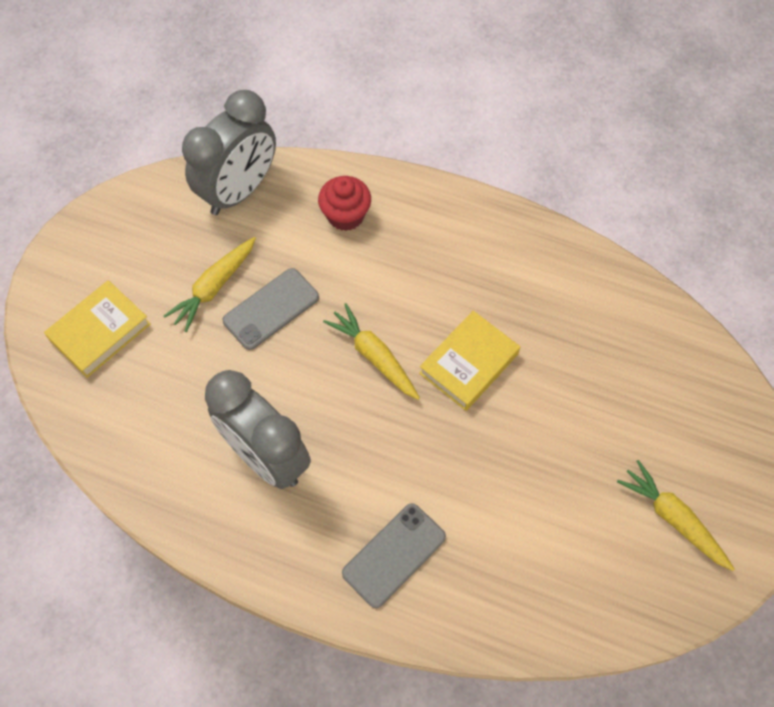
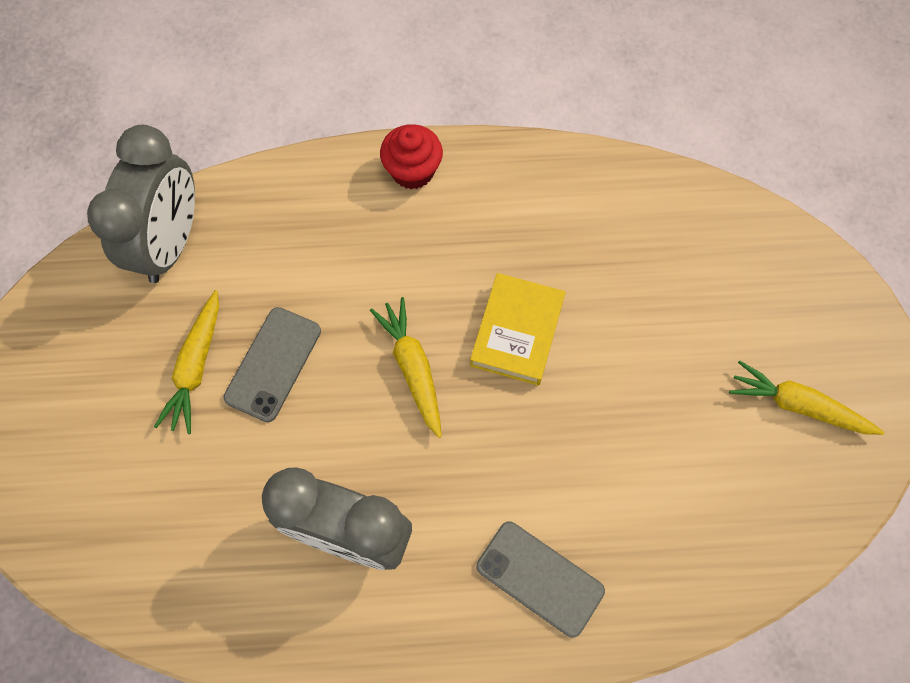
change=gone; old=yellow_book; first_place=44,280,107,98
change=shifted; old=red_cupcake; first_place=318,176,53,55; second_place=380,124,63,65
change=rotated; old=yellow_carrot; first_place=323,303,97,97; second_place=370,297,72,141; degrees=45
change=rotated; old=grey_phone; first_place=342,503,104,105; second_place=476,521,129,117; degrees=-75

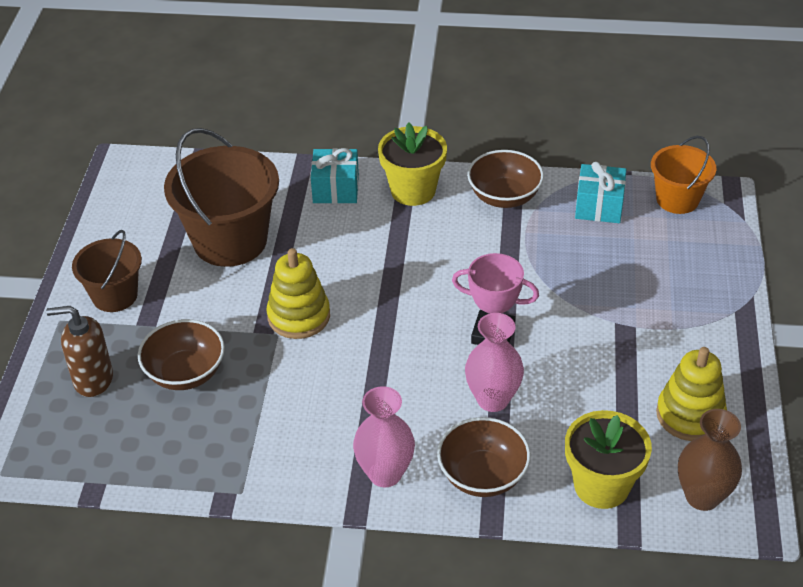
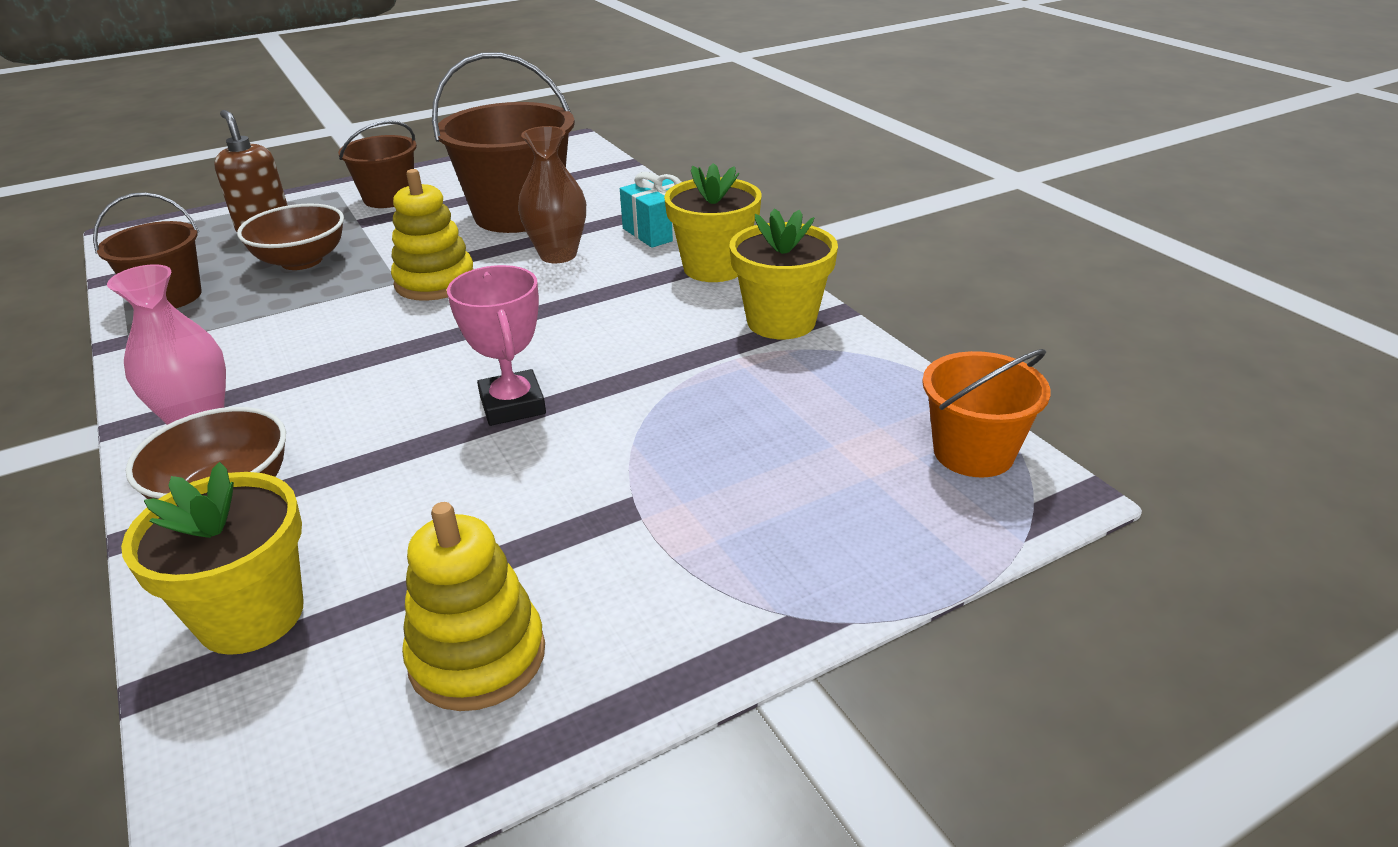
change=gone; old=pink_vase; first_place=465,313,59,99
change=swapped; old=brown_bowl; new=yellow_flower_pot; first_place=467,150,77,58; second_place=729,208,109,131
change=gone; old=turquoise_gift; first_place=575,162,51,61
change=shifted; old=brown_vase; first_place=678,409,64,102; second_place=518,126,68,137
change=new; new=brown_bucket; second_place=93,192,109,116

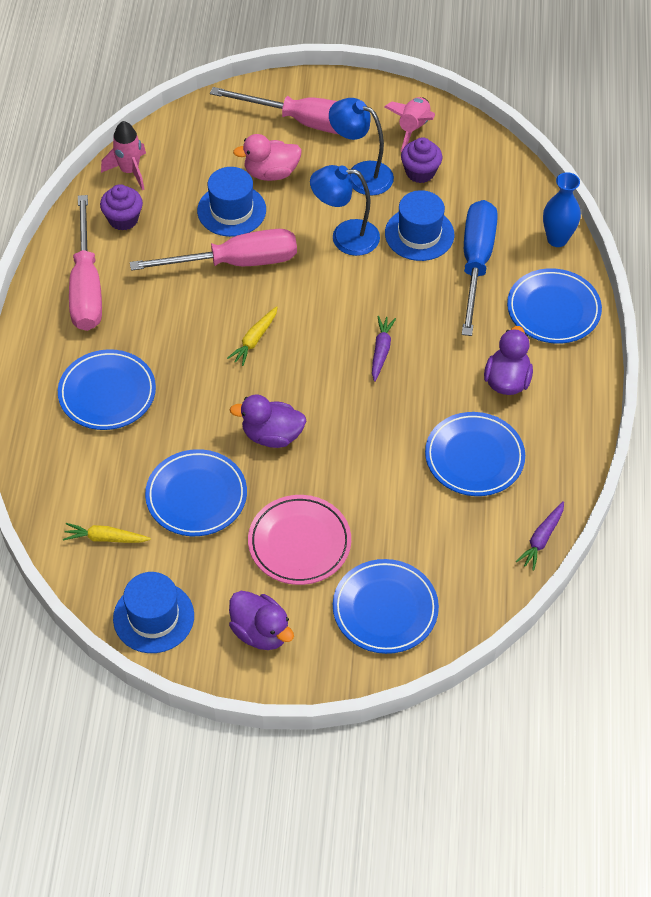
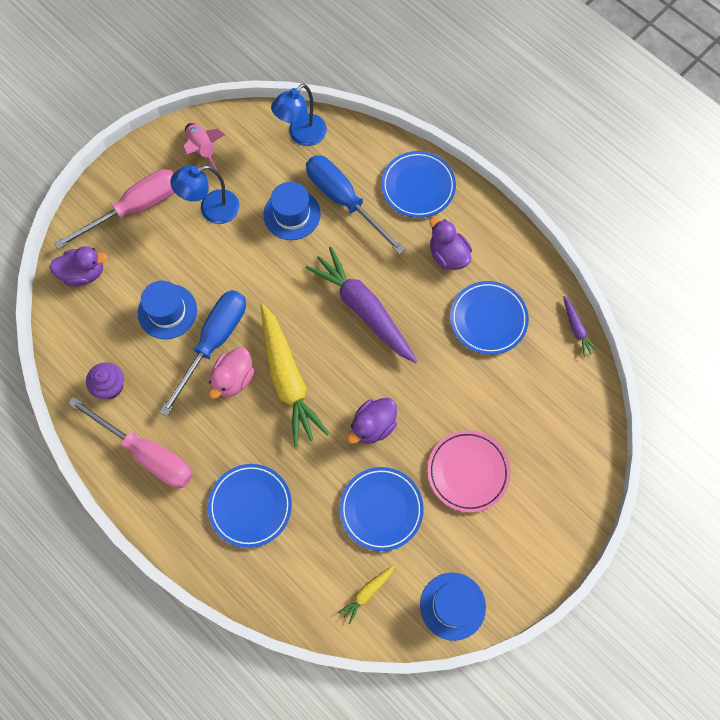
change=gone; old=pink_rocket; first_place=101,121,45,69
change=repainted; old=pink_screwdriver; new=blue_screwdriver; first_place=130,229,167,42; second_place=159,290,87,126
change=scaled; old=yellow_carrot; first_place=227,306,51,60; second_place=261,303,68,144; factor=2.25
change=shifted; old=purple_duck; first_place=229,591,65,59; second_place=49,246,59,40
change=shifted; old=pink_duck; first_place=233,134,69,47; second_place=209,347,46,52
change=shifted; old=blue_lamp; first_place=310,165,70,91; second_place=271,84,56,62
change=gone; old=blue_plate; first_place=333,559,106,95
change=scaled; old=purple_carrot; first_place=372,316,24,66; second_place=305,247,112,116; factor=2.25
change=gone; old=purple_cupcake; first_place=401,137,41,46
change=gone; old=blue_vase; first_place=543,172,38,75

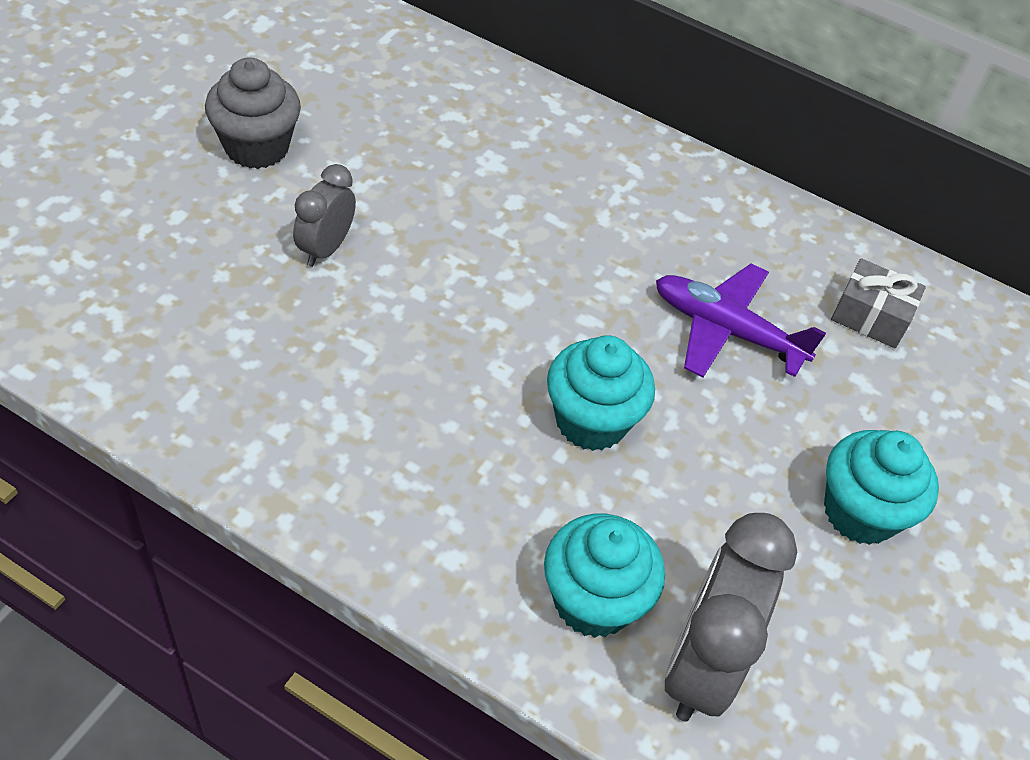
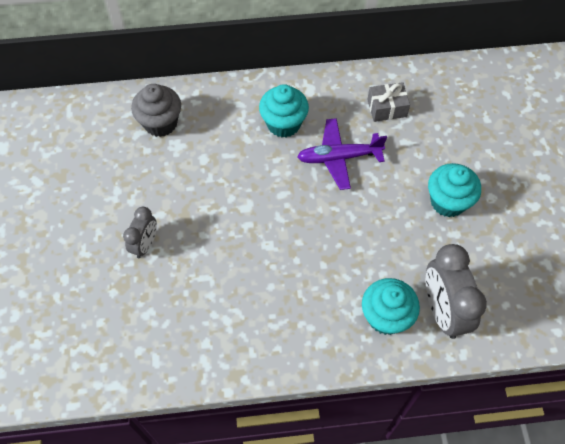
change=shifted; old=grey_cupcake; first_place=205,57,96,112; second_place=131,84,50,53
change=rotated; old=grey_clock; first_place=293,164,63,103; second_place=123,207,34,51; degrees=-150
change=shifted; old=turquoise_cupcake; first_place=547,335,108,116; second_place=259,84,50,53

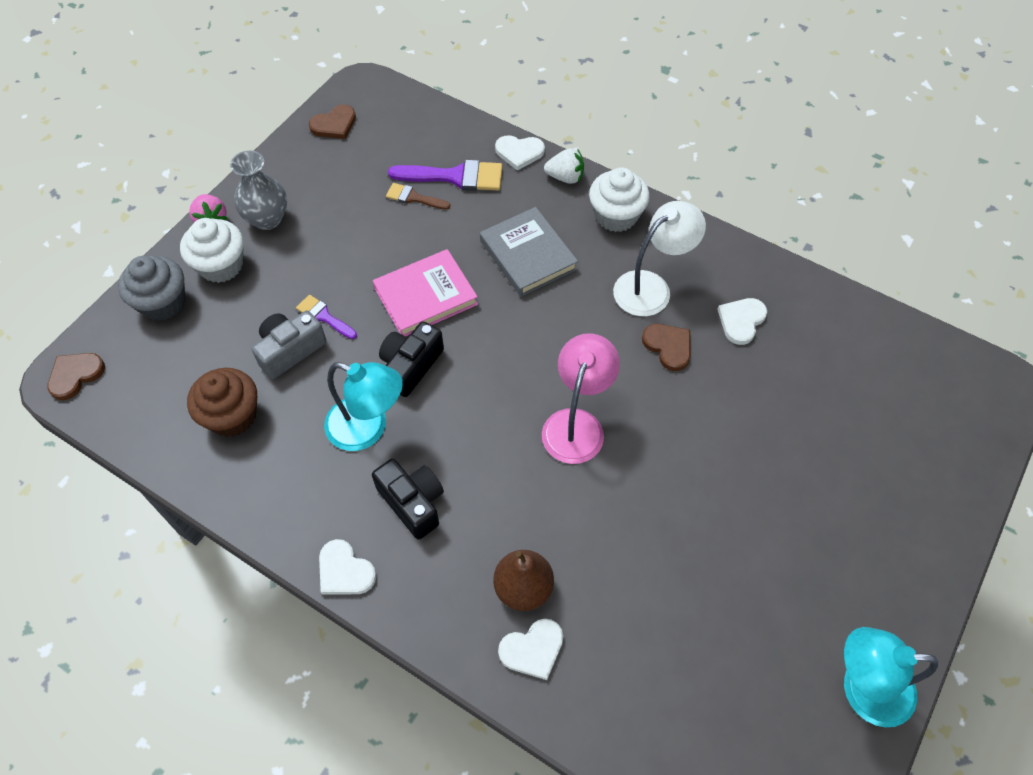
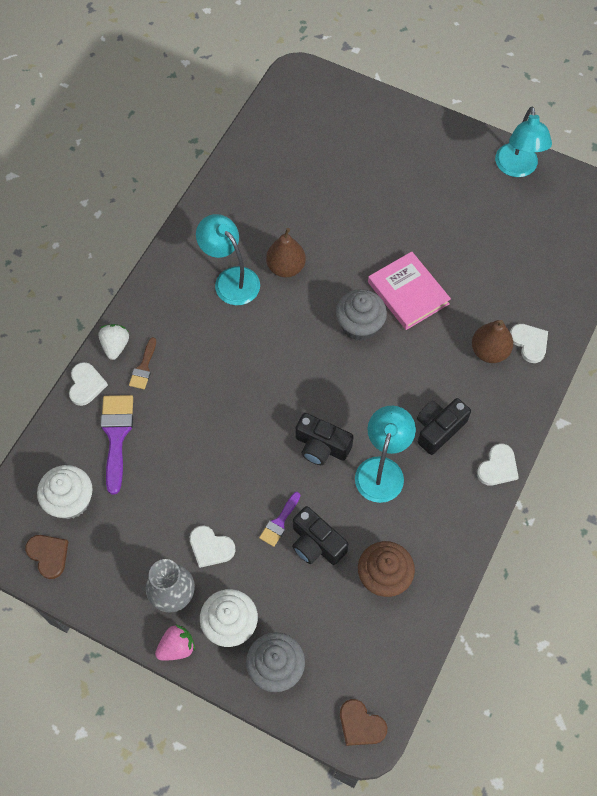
change=repainted; old=grey_camera; new=black_camera; first_place=251,310,76,69; second_place=292,506,56,59
change=shifted; old=pink_book; first_place=373,249,105,88; second_place=368,251,83,79
change=shifted; old=brown_brush; first_place=386,183,65,27; second_place=129,337,27,52
change=gone; old=grey_book; first_place=480,207,98,90
change=swapped; old=pink_lamp; new=grey_cupcake; first_place=542,333,78,131; second_place=336,289,51,52
change=shifted; old=white_cupcake; first_place=589,167,61,65; second_place=37,465,56,54
change=repainted; old=white_lamp; new=turquoise_lamp; first_place=613,201,93,115; second_place=196,214,64,91
change=swapped; old=brown_heart; new=brown_pear; first_place=642,324,49,47; second_place=266,228,40,50
change=shifted; old=white_heart; first_place=717,298,50,47; second_place=190,525,46,43

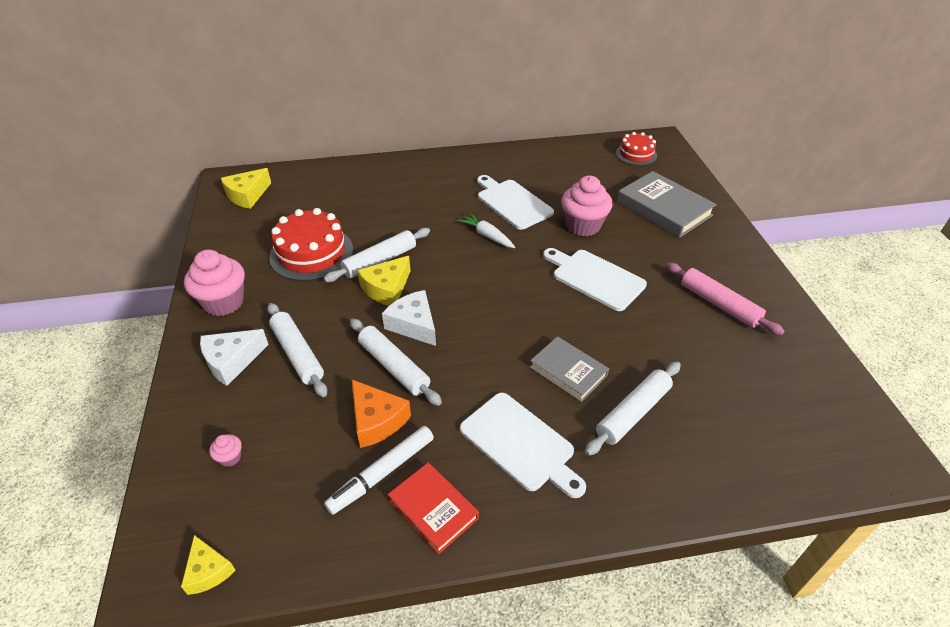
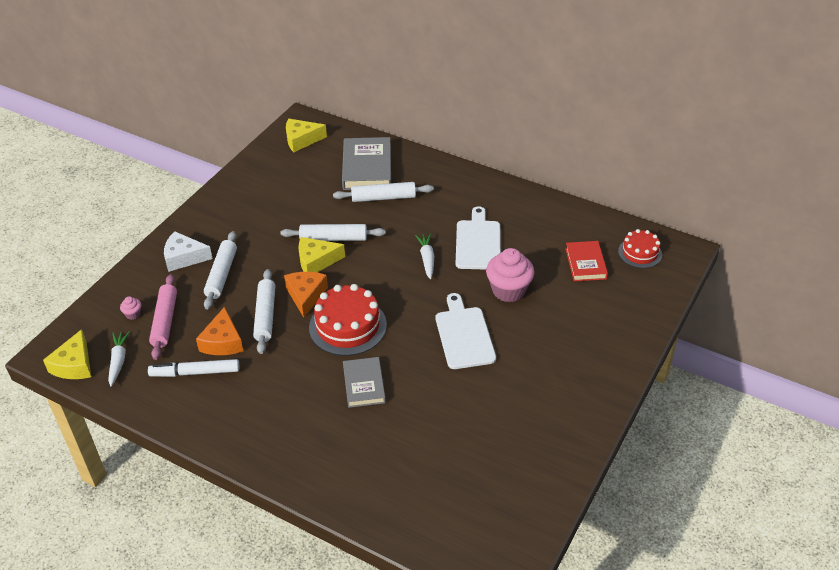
change=scaled; old=yellow_cheese; first_place=181,535,55,60; second_place=43,329,48,50; factor=1.52
change=gone; old=pink_cupcake; first_place=184,250,61,66
change=shifted; old=red_cake; first_place=269,208,84,73; second_place=309,284,78,72
change=repainted; old=white_cheese; new=orange_cheese; first_place=382,290,54,56; second_place=284,272,44,45
change=shifted; old=red_book; first_place=388,463,91,91; second_place=565,241,43,40
change=gone; old=white_cutting_board; first_place=460,393,126,105
change=shifted; old=white_rolling_pin; first_place=585,362,96,94; second_place=333,182,101,20
change=shifted; old=grey_book; first_place=617,171,100,67; second_place=342,137,49,53
change=shifted; old=pink_rolling_pin; first_place=666,263,119,72; second_place=149,274,28,86
change=new; new=white_carrot; second_place=108,331,22,55

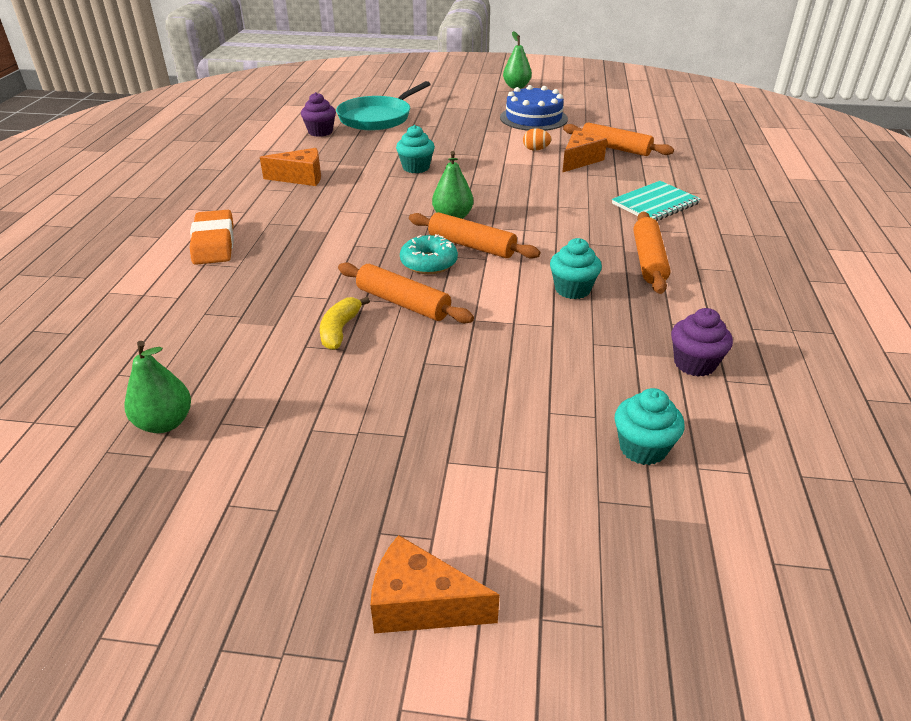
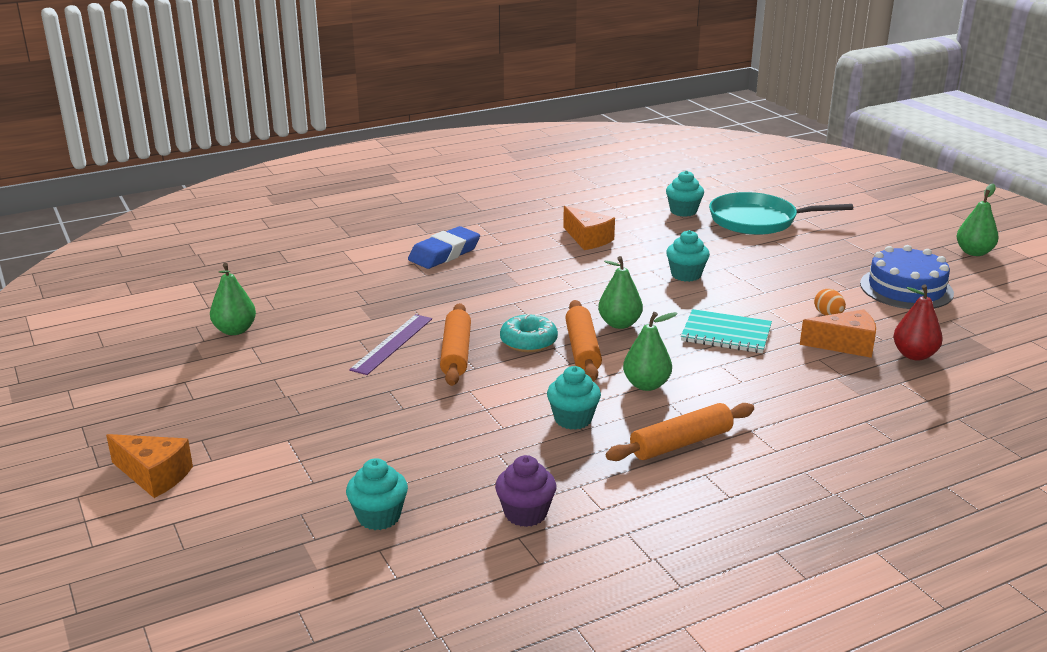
change=repainted; old=orange_eraser; new=blue_eraser; first_place=190,210,44,55; second_place=408,226,72,43
change=repainted; old=purple_cupcake; new=turquoise_cupcake; first_place=301,92,35,45; second_place=666,170,38,47
change=swapped; old=yellow_banana; new=purple_ruler; first_place=320,297,50,53; second_place=349,314,83,61
change=rotated; old=orange_cheese; first_place=370,535,130,99; second_place=106,434,87,64; degrees=135
change=swapped; old=orange_rolling_pin; new=red_pear; first_place=563,122,111,34; second_place=893,285,50,75
change=shifted; old=turquoise_notebook; first_place=612,181,89,40; second_place=681,309,91,44
change=new; new=green_pear; second_place=623,312,55,79

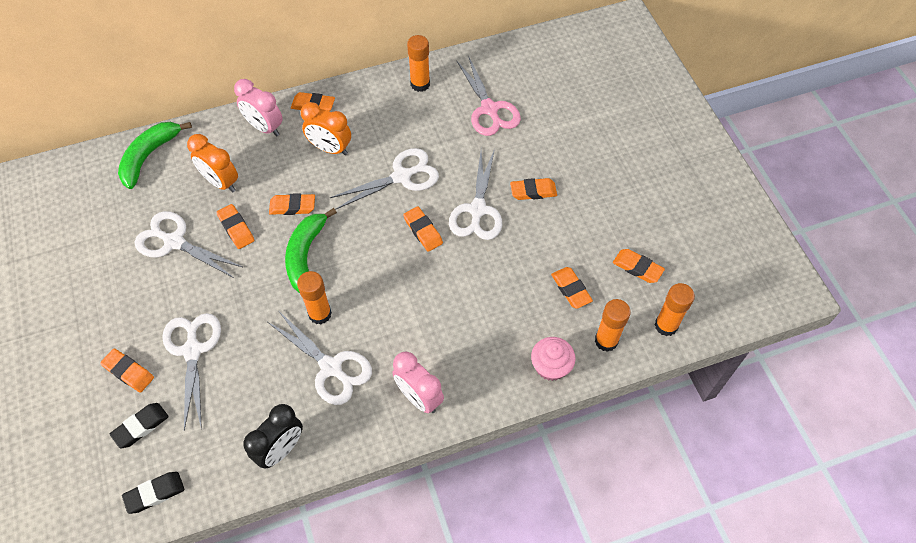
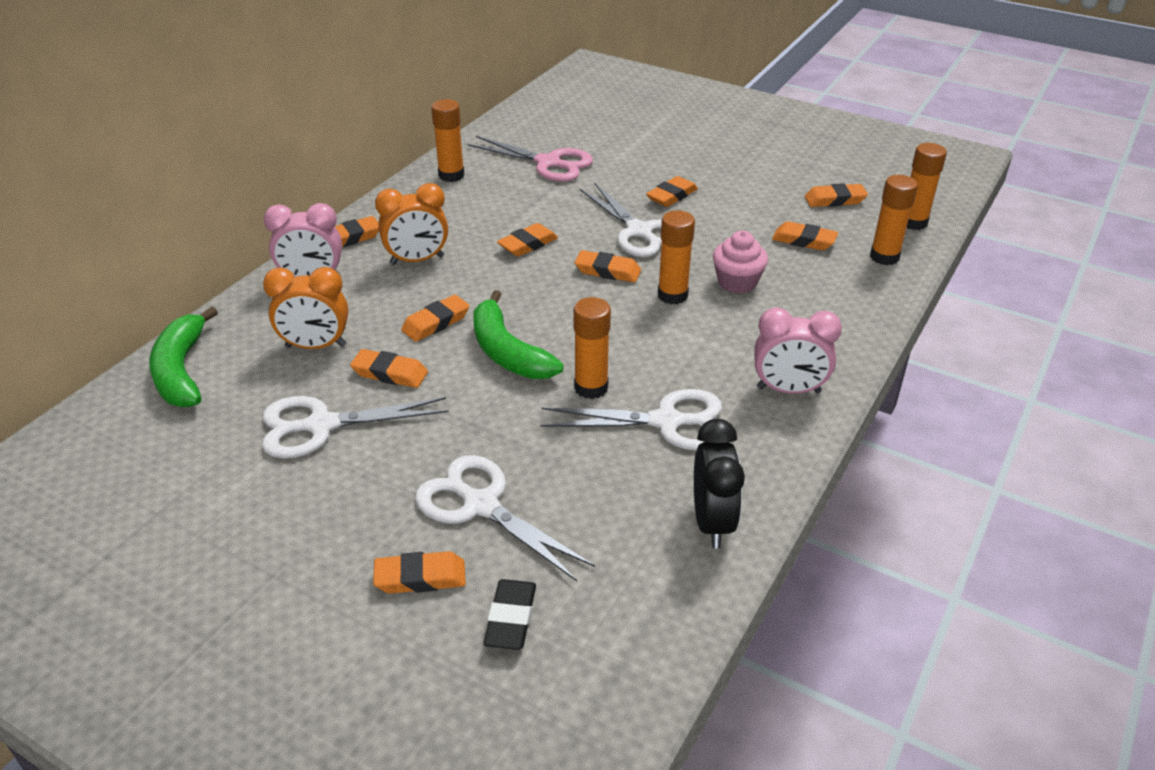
change=gone; old=black_eraser; first_place=122,472,62,42
change=swapped; old=white_scissors; new=orange_eraser; first_place=330,148,109,62; second_place=497,223,61,34
change=shifted; old=pink_cupcake; first_place=531,337,45,44; second_place=713,231,55,63
change=new; new=orange_glue_stick; second_place=658,210,37,94

